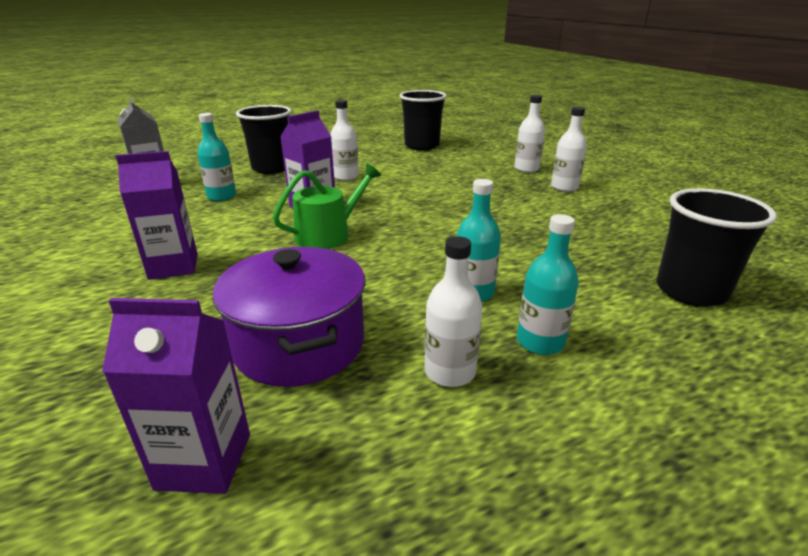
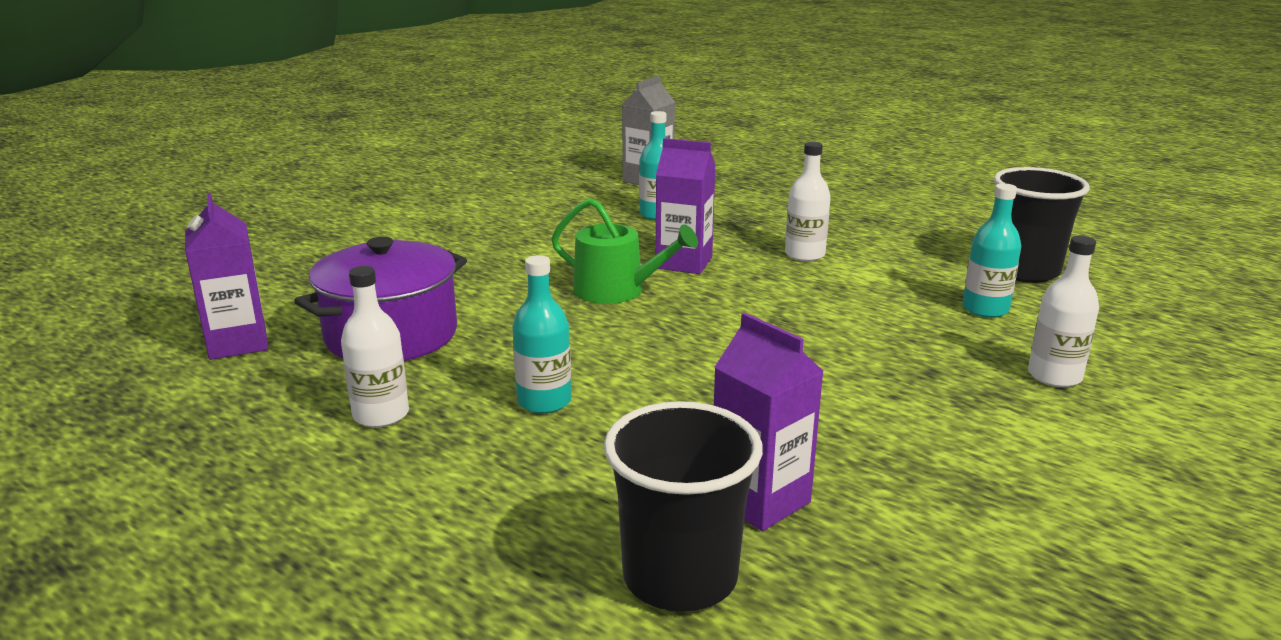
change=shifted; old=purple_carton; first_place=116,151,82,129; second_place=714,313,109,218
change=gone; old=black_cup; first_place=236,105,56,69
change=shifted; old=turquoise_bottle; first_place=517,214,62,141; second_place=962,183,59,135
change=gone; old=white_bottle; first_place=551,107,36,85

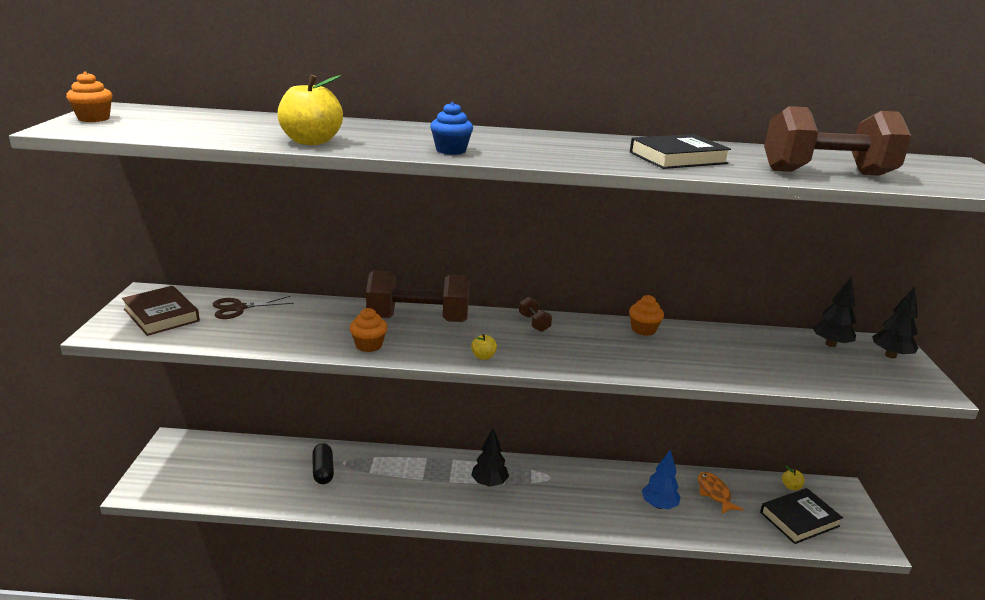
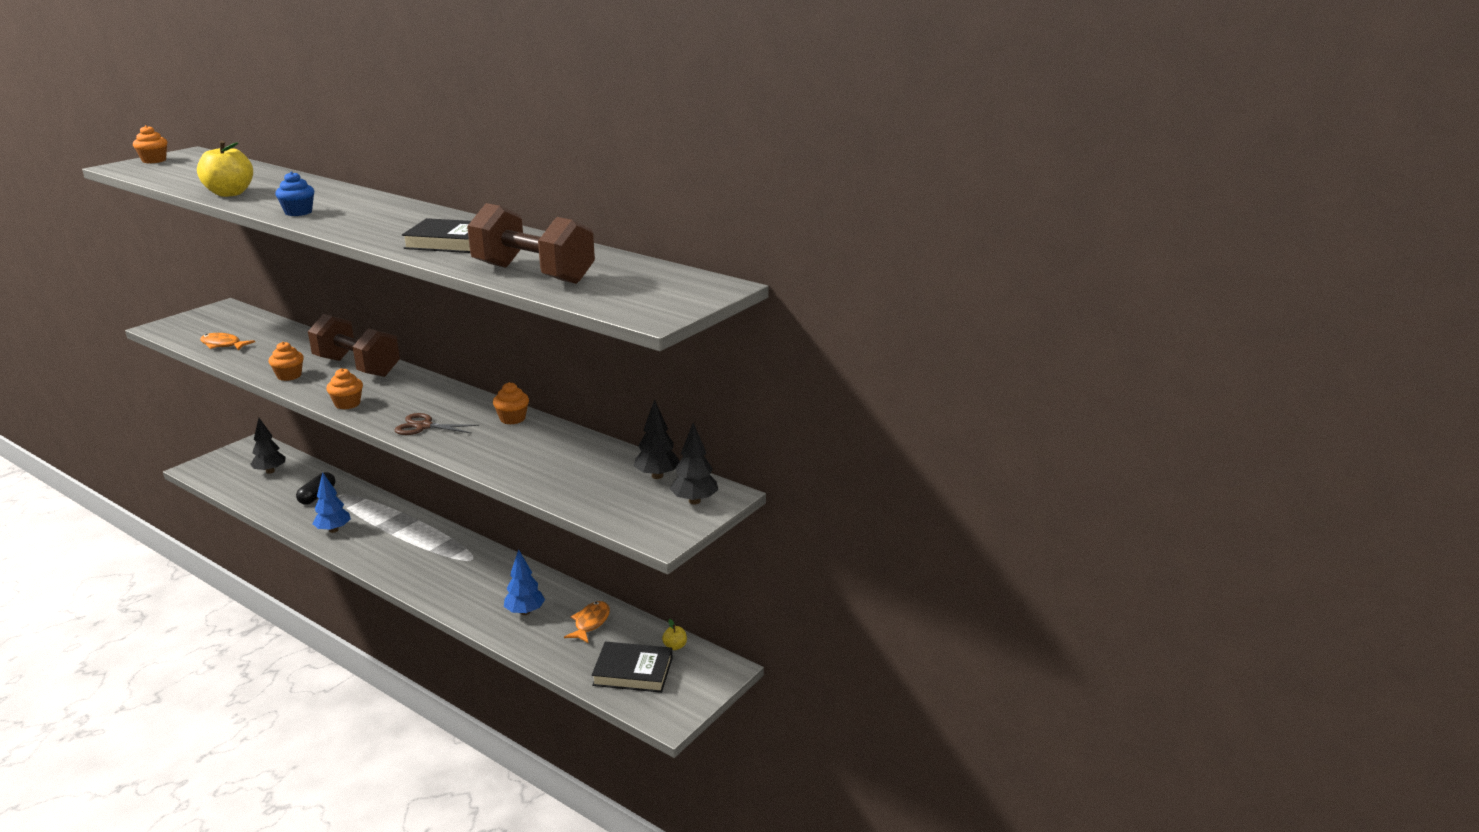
change=gone; old=brown_book; first_place=122,286,78,50
change=shifted; old=brown_scissors; first_place=213,296,80,23; second_place=394,413,85,22
change=swapped; old=yellow_apple; new=orange_cupcake; first_place=471,334,26,26; second_place=326,368,37,41
change=shifted; old=black_tree; first_place=471,428,38,59; second_place=250,418,36,56
change=gone; old=brown_dumbbell; first_place=519,297,33,35
change=new; new=orange_fish; second_place=200,333,55,17
change=new; new=blue_tree; second_place=313,472,38,61

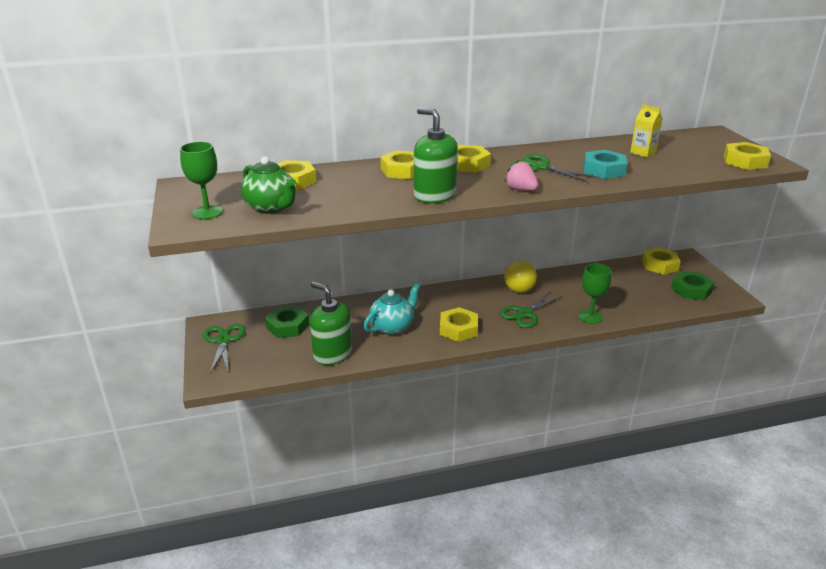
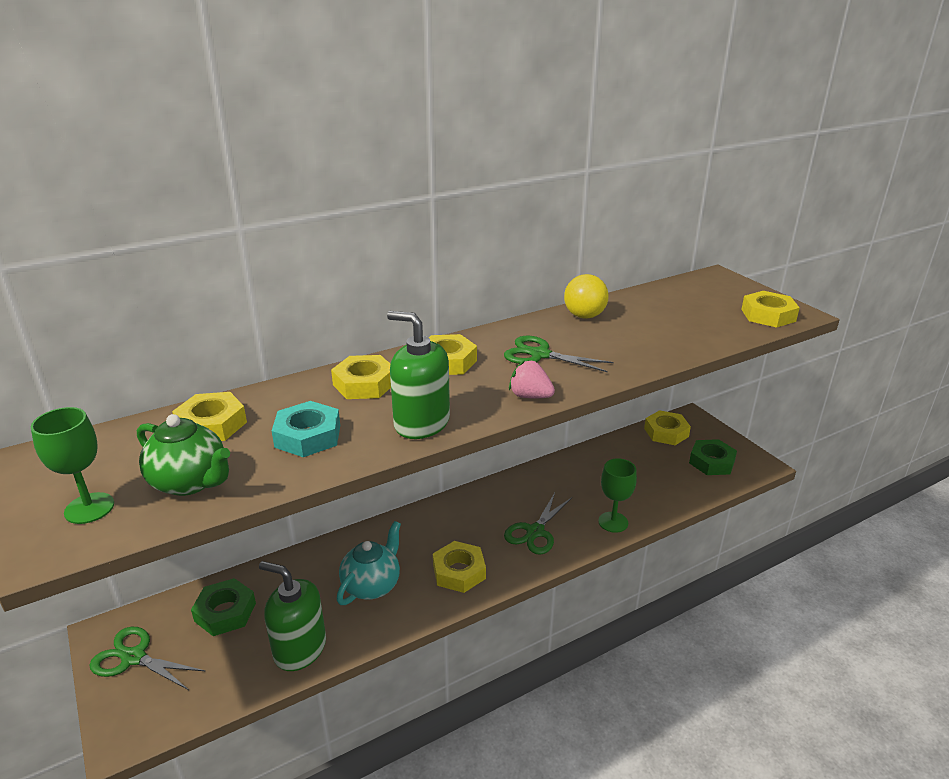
change=rotated; old=green_scissors; first_place=203,324,42,49; second_place=90,627,115,63; degrees=-45
change=shifted; old=yellow_ball; first_place=504,261,33,32; second_place=564,274,45,45
change=shifted; old=turquoise_nut; first_place=584,150,43,29; second_place=272,401,68,56
change=gone; old=yellow_carton; first_place=630,105,33,52

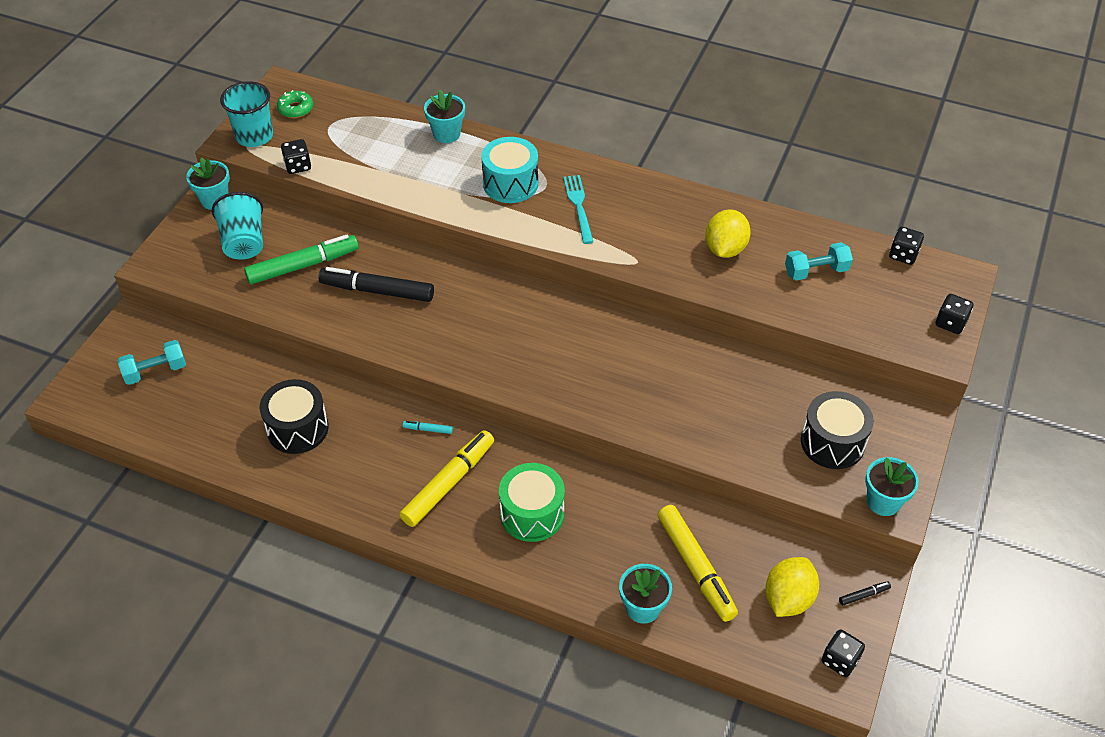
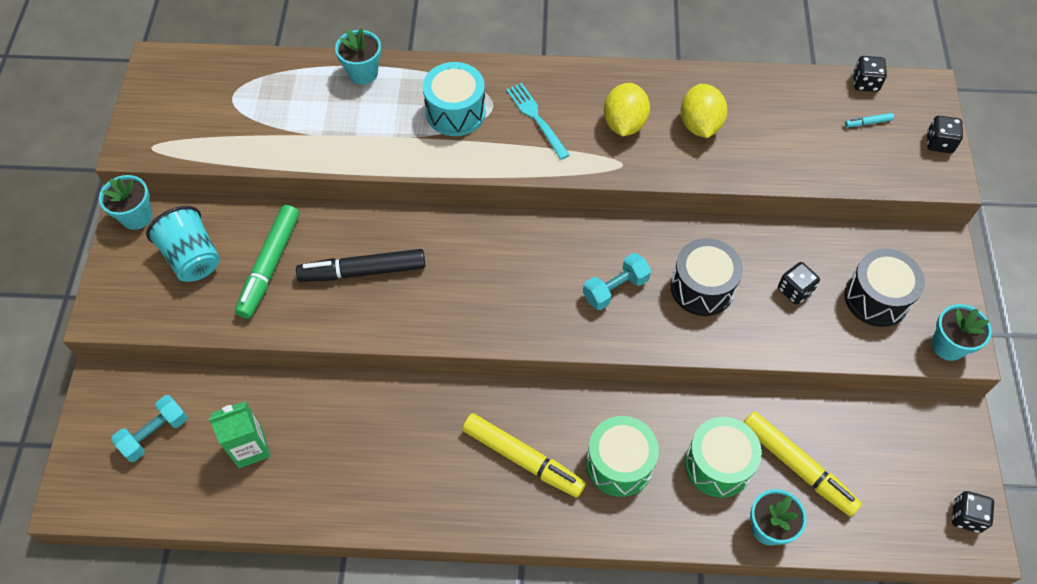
change=gone; old=turquoise_cup; first_place=220,81,53,66
change=rotated; old=green_marker; first_place=244,235,115,49; second_place=235,205,64,114; degrees=150
change=shifted; old=black_drum; first_place=260,379,69,75; second_place=671,238,72,78
change=gone; old=green_donut; first_place=277,90,36,28
change=shifted; old=black_dice; first_place=281,139,30,35; second_place=778,262,42,43
change=rotated; old=yellow_marker; first_place=400,430,94,97; second_place=462,413,124,85; degrees=105
change=shifted; old=turquoise_marker; first_place=403,421,50,13; second_place=845,113,49,14
change=shifted; old=yellow_lemon; first_place=765,557,54,60; second_place=604,83,46,53
change=shifted; old=turquoise_dumbbell; first_place=785,242,68,39; second_place=583,253,68,57
change=gone; old=black_marker; first_place=839,581,52,24
change=new; new=green_carton; second_place=209,401,62,67
change=new; new=green_drum; second_place=685,417,77,81

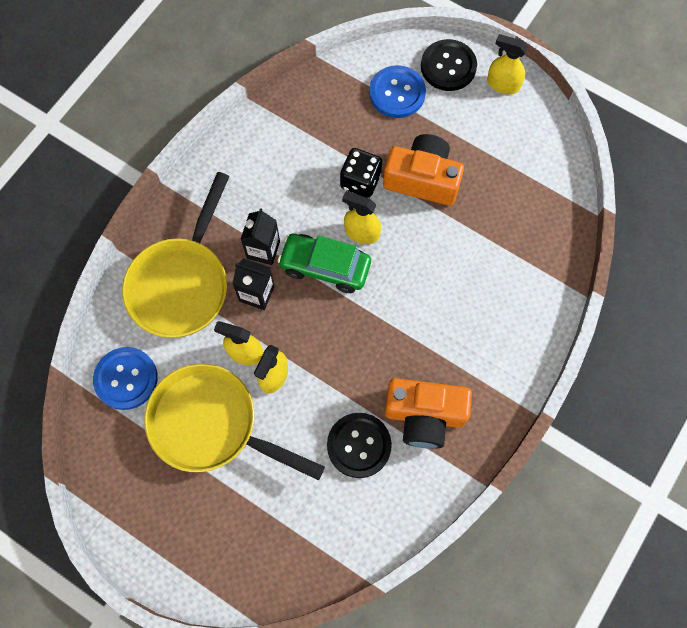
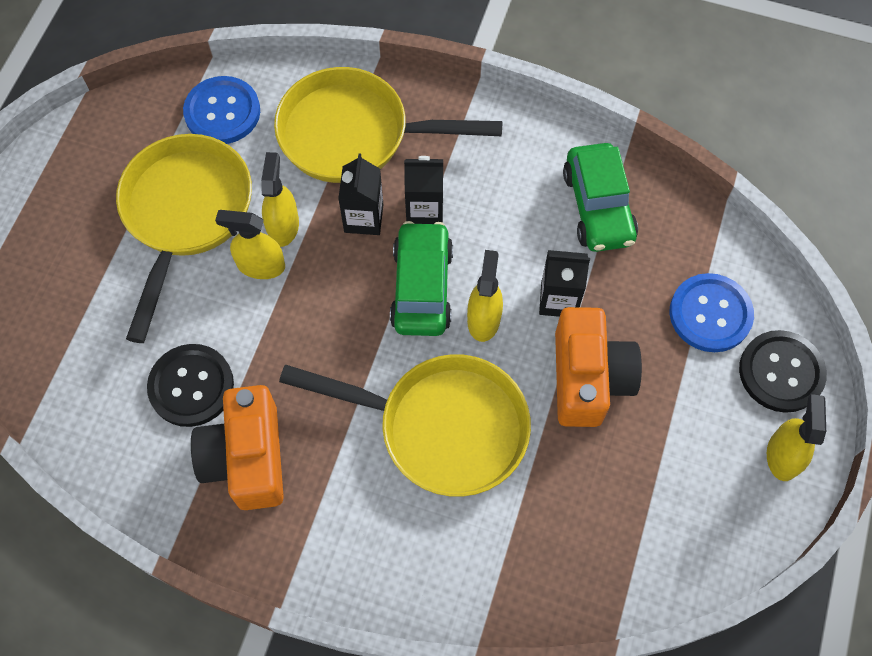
change=swapped; old=black_dice; new=black_carton; first_place=340,148,42,50; second_place=539,250,51,67
change=new; new=yellow_pan; second_place=279,354,252,143
change=new; new=green_car; second_place=563,143,75,109

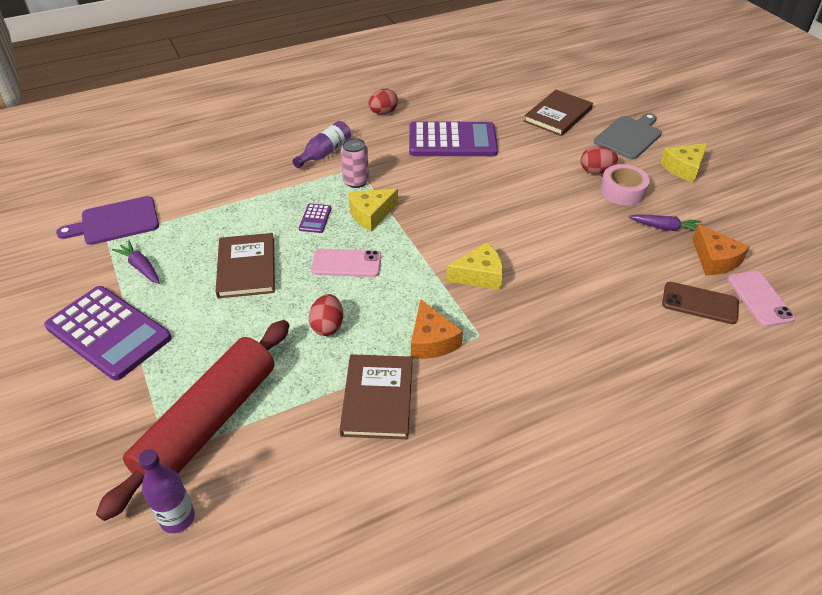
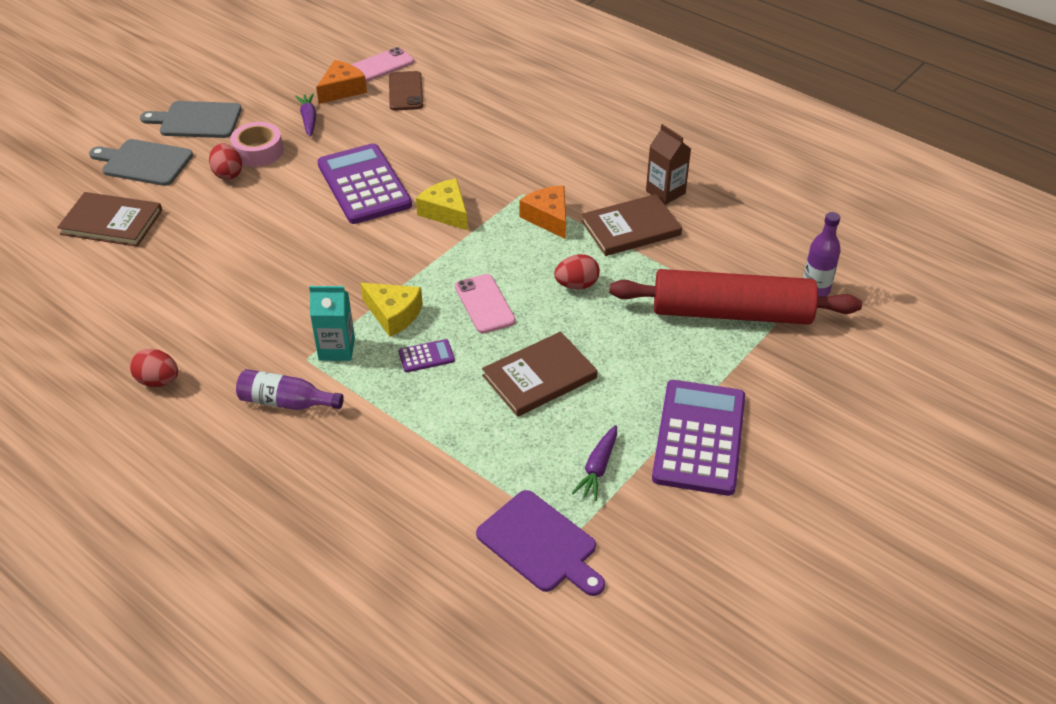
change=swapped; old=pink_can; new=turquoise_carton; first_place=341,138,28,50; second_place=309,286,46,75
change=shifted; old=purple_calculator; first_place=409,122,89,34; second_place=317,143,95,81
change=rotated; old=orange_cheese; first_place=411,299,52,60; second_place=520,186,46,53; degrees=-75
change=swapped; old=yellow_cheese; new=grey_cutting_board; first_place=660,143,48,40; second_place=140,101,102,37
change=new; new=brown_carton; second_place=646,124,45,81

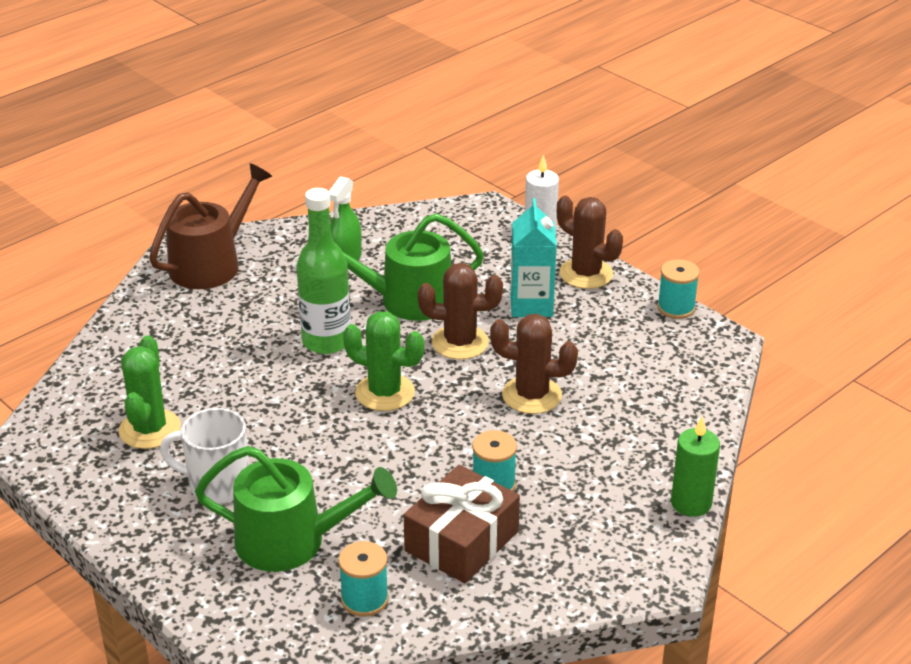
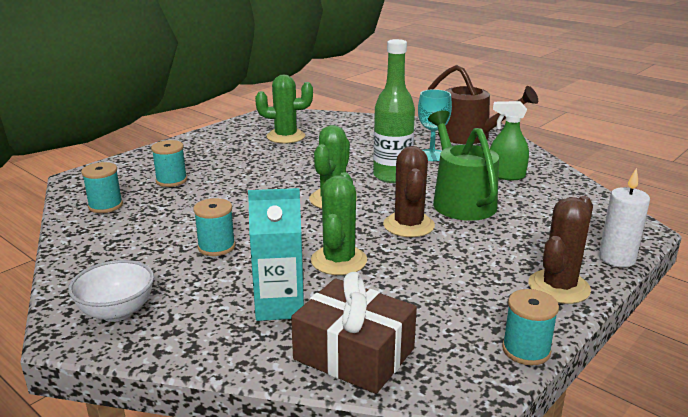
change=gone; old=white_mug; first_place=160,408,89,96
change=swapped; old=green_watering_can; new=turquoise_spool; first_place=195,446,202,126; second_place=151,140,36,47
change=shifted; old=brown_gift; first_place=404,465,116,118; second_place=291,272,126,122
change=repainted; old=brown_cactus; new=green_cactus; first_place=490,314,88,100; second_place=311,172,56,103
change=shifted; old=turquoise_carton; first_place=510,198,47,119; second_place=248,188,56,133
change=gone; old=green_candle; first_place=671,416,49,101
change=new; new=white_bowl; second_place=68,260,86,62
change=new; new=turquoise_goblet; second_place=418,89,34,72

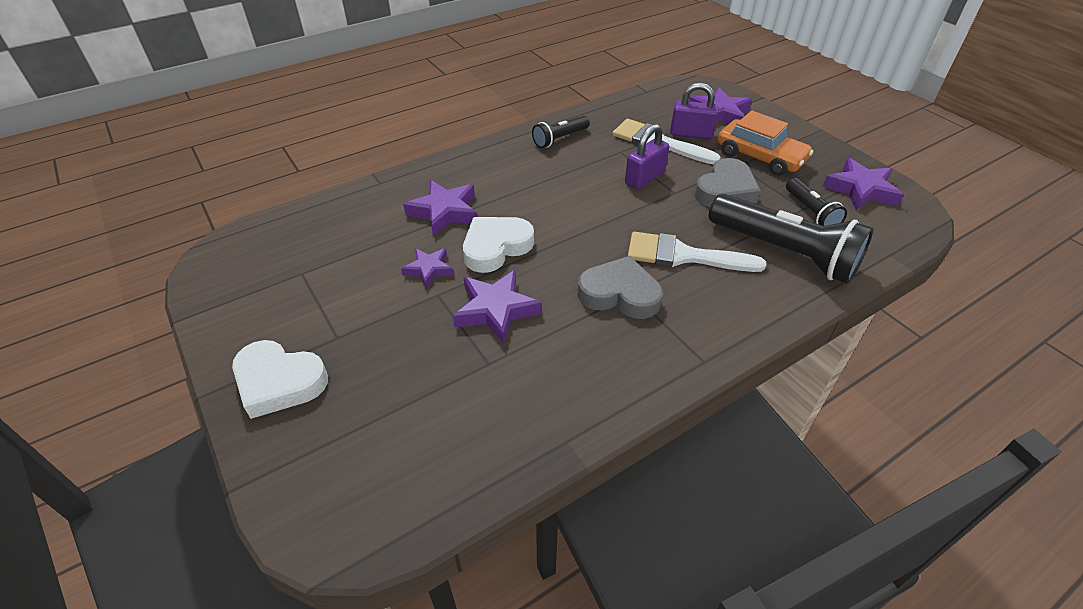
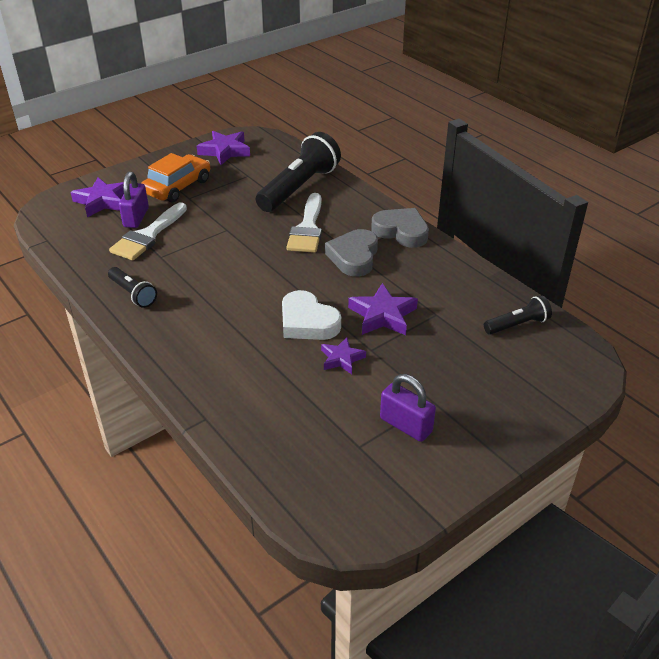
change=gone; old=white_heart; first_place=232,340,96,79
change=gone; old=purple_star; first_place=403,180,74,57
change=shifted; old=purple_padlock; first_place=625,124,44,66; second_place=380,374,56,68
change=shifted; old=grey_heart; first_place=695,158,66,49; second_place=371,208,58,40
change=shifted; old=black_flashlight; first_place=786,178,61,48; second_place=484,295,68,40

